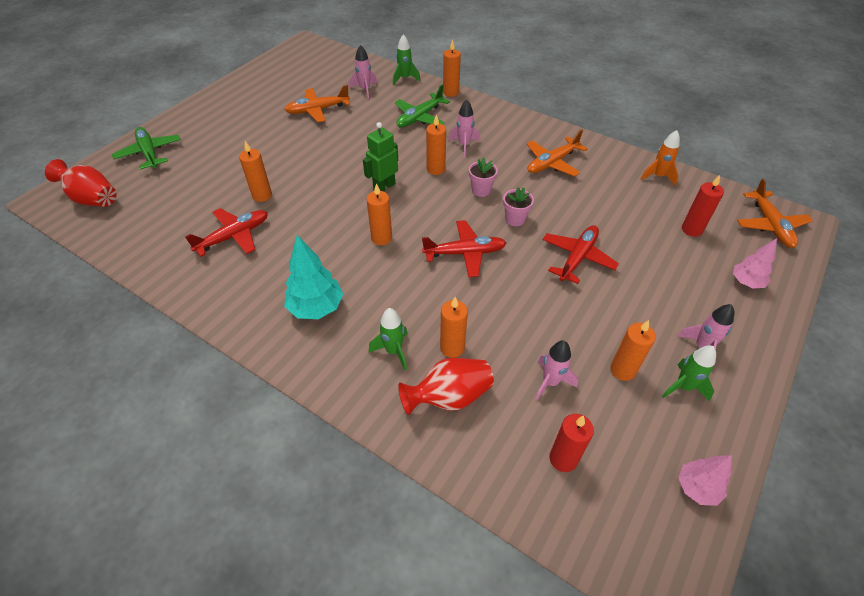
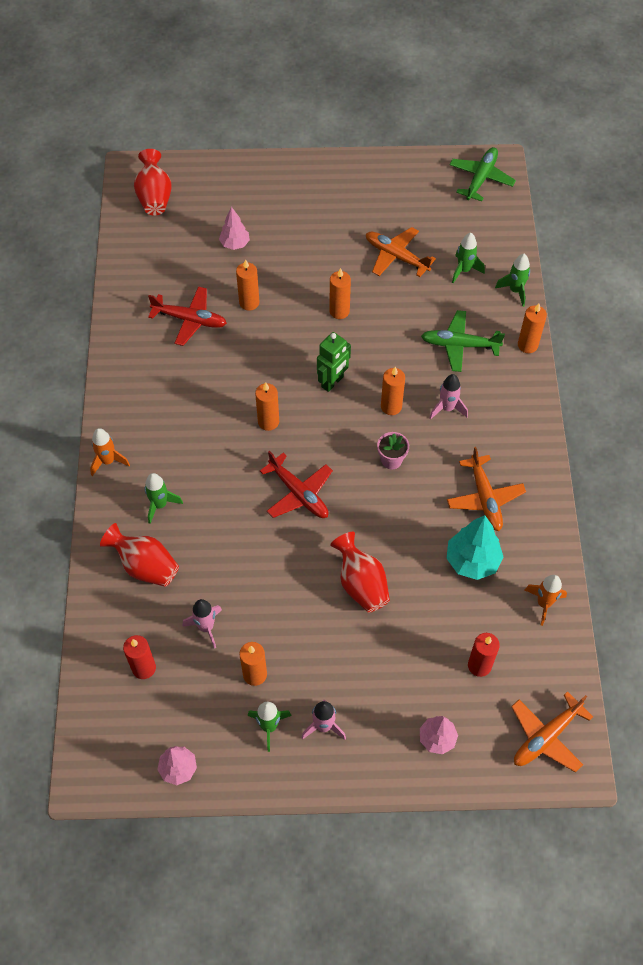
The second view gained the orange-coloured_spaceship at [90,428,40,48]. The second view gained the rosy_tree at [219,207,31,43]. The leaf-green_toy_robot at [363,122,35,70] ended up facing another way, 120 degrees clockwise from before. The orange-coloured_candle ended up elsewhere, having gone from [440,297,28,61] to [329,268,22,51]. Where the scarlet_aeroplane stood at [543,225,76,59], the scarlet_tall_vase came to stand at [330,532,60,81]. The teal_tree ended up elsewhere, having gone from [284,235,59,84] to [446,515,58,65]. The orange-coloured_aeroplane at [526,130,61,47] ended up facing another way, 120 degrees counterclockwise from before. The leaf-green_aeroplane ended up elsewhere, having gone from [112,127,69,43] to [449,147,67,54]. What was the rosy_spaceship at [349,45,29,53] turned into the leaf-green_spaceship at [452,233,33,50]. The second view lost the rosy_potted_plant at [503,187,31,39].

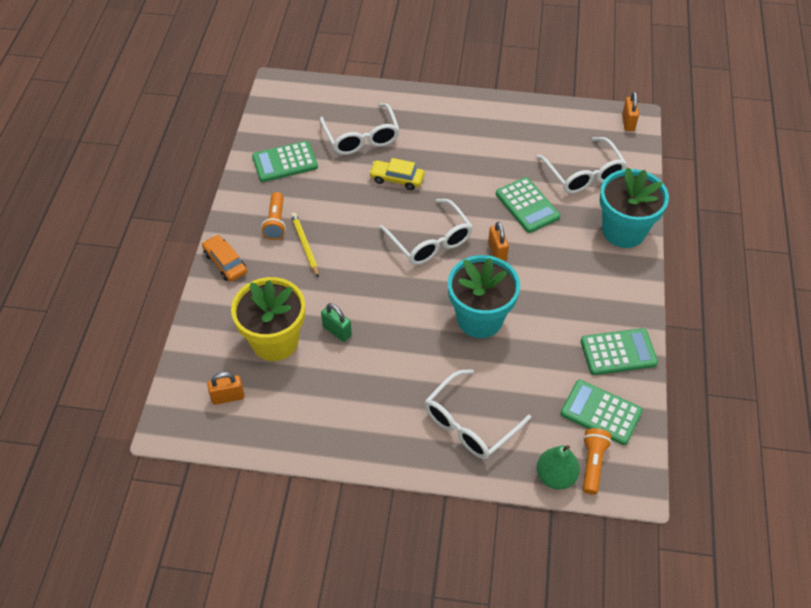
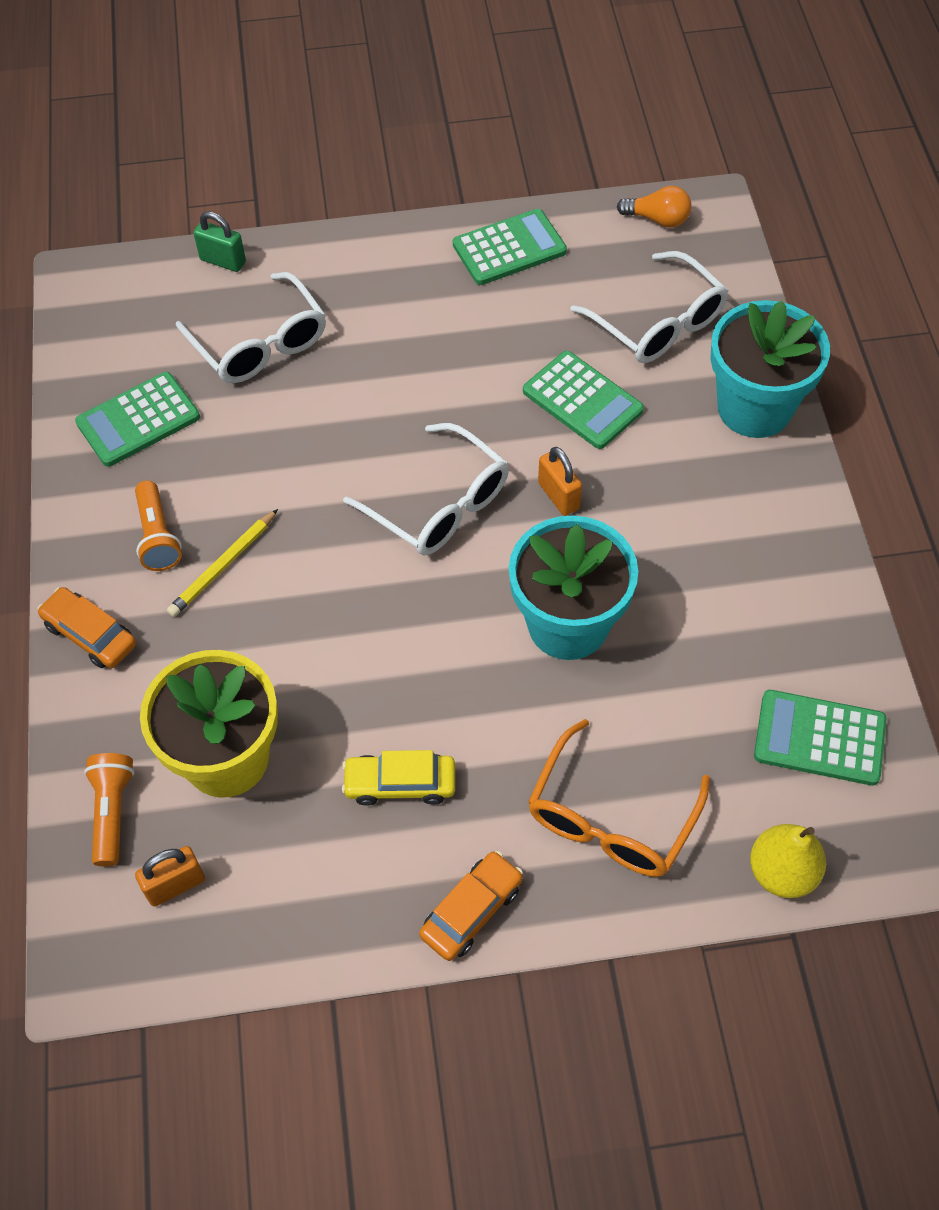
The orange-coloured_torch ended up elsewhere, having gone from [583,428,29,67] to [84,753,51,114]. The yellow_lead_pencil at [291,213,28,65] ended up facing another way, 105 degrees counterclockwise from before. The leaf-green_small_lock ended up elsewhere, having gone from [321,303,31,39] to [193,211,53,61]. The yellow_car ended up elsewhere, having gone from [369,158,56,32] to [342,750,113,56]. The second view gained the orange-coloured_car at [419,851,104,110]. The leaf-green_pocket_calculator ended up elsewhere, having gone from [581,328,77,47] to [453,209,114,76]. What was the pure_white_eyeglasses at [425,369,106,90] turned into the orange-coloured_eyeglasses at [528,719,182,158]. The second view gained the orange-coloured_bulb at [617,186,74,42]. What was the leaf-green_toy_pear at [537,445,43,45] turned into the yellow_toy_pear at [750,824,76,74]. The second view lost the orange-coloured_small_lock at [622,92,17,39].

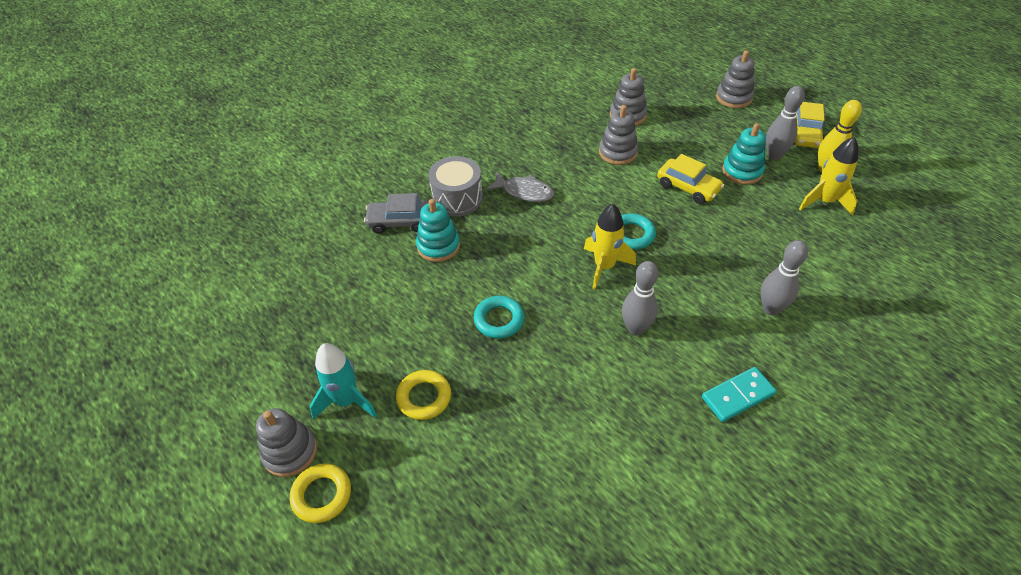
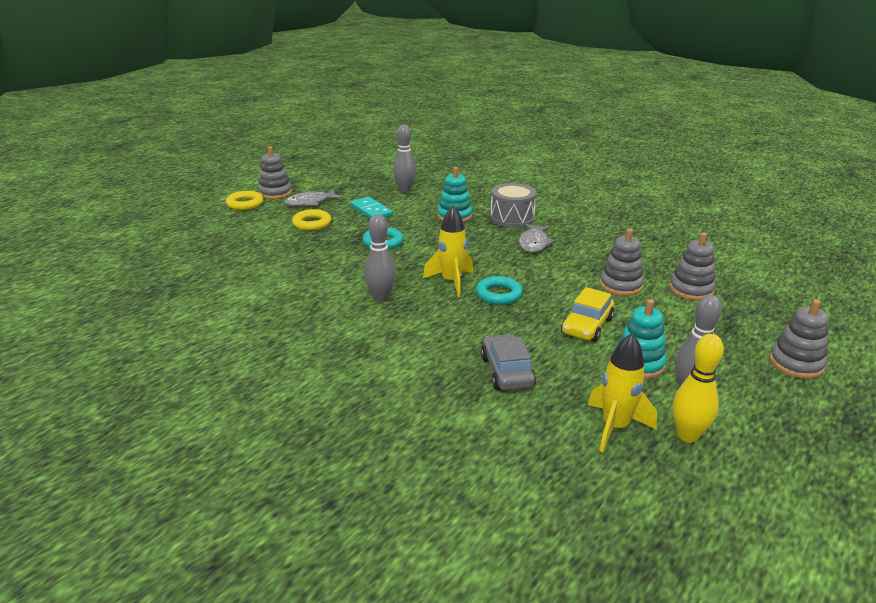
Where the teal_spaceship stood at [310,343,67,76], the gray_fish_figure came to stand at [284,190,58,16]. The teal_domino_tile ended up elsewhere, having gone from [702,367,75,55] to [351,197,41,22]. The gray_skittle ended up elsewhere, having gone from [761,240,47,75] to [393,124,23,68]. The gray_car ended up elsewhere, having gone from [364,193,65,41] to [481,334,55,57]. The second view lost the yellow_car at [793,102,32,46].

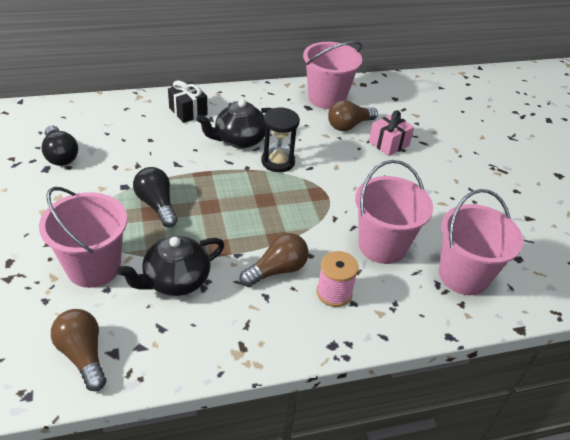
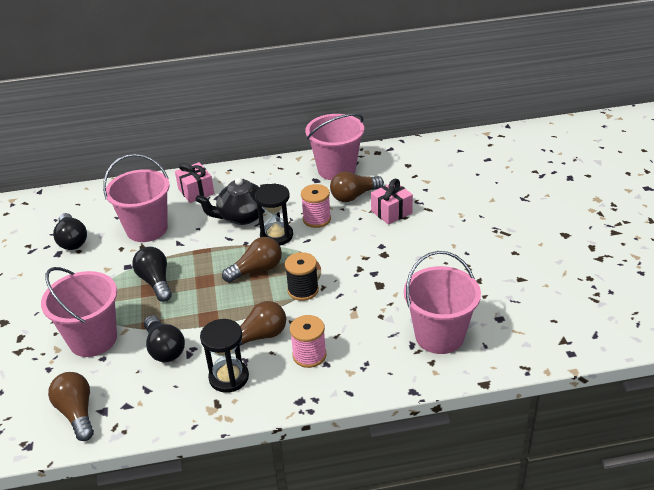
The rosy_bucket ended up elsewhere, having gone from [355,160,78,104] to [103,154,67,88]. Where the black_china_teapot stood at [117,236,108,60], the black_bulb came to stand at [144,315,41,47]. What was the black_gift at [168,80,40,43] turned into the rosy_gift at [175,162,39,41]. The second view gained the black_hourglass at [200,319,49,74]. The second view gained the brown_bulb at [222,237,60,46]. The second view gained the black_bobbin at [285,252,34,49]. The second view gained the rosy_bobbin at [301,184,30,44].

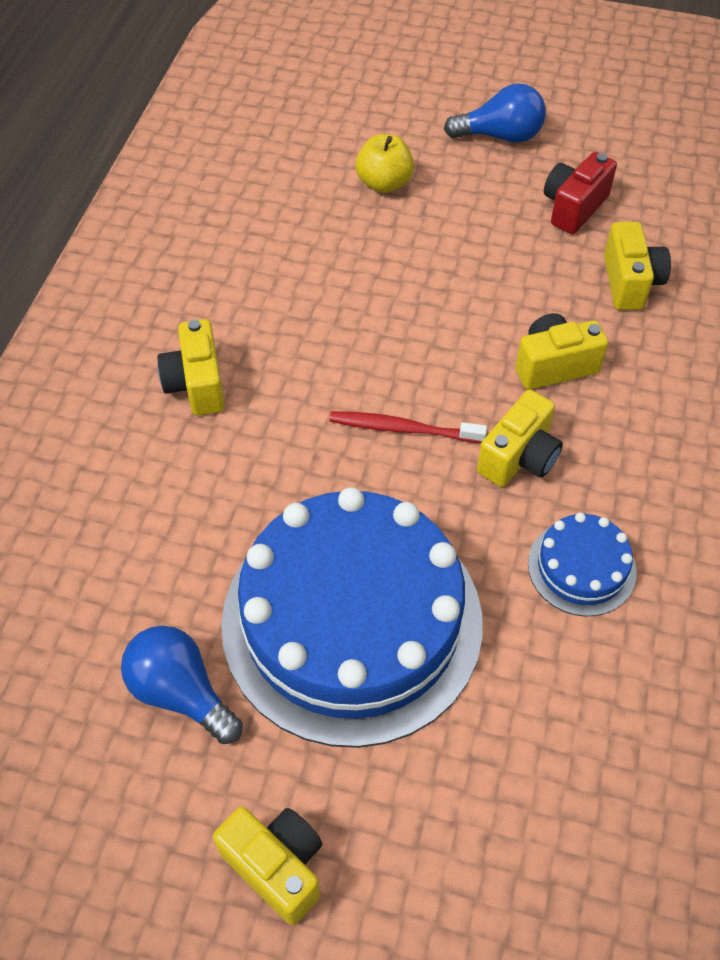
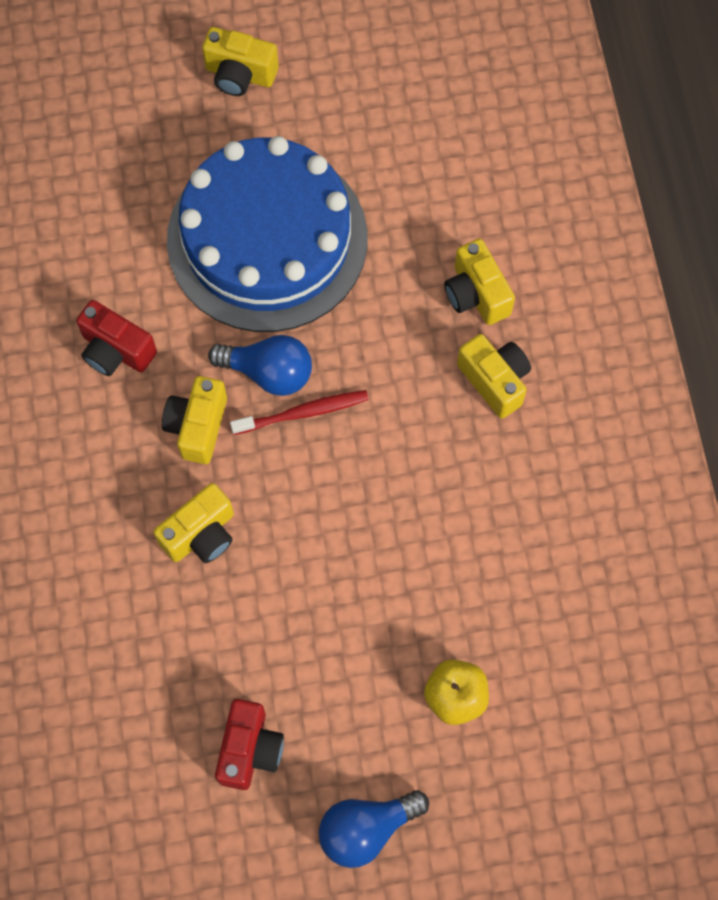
Where the blue_cake stood at [528,513,109,103], the scarlet_compact_camera came to stand at [76,300,81,76]. The blue_bulb ended up elsewhere, having gone from [121,625,122,119] to [208,335,104,61]. The yellow_compact_camera ended up elsewhere, having gone from [604,222,67,88] to [444,239,71,86].

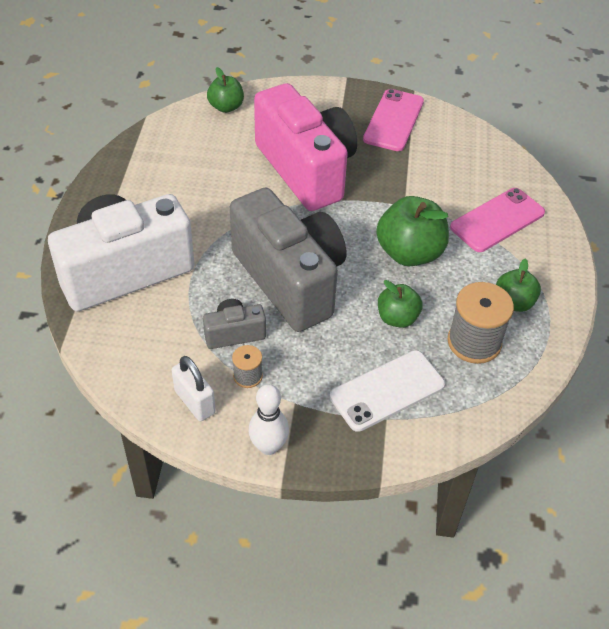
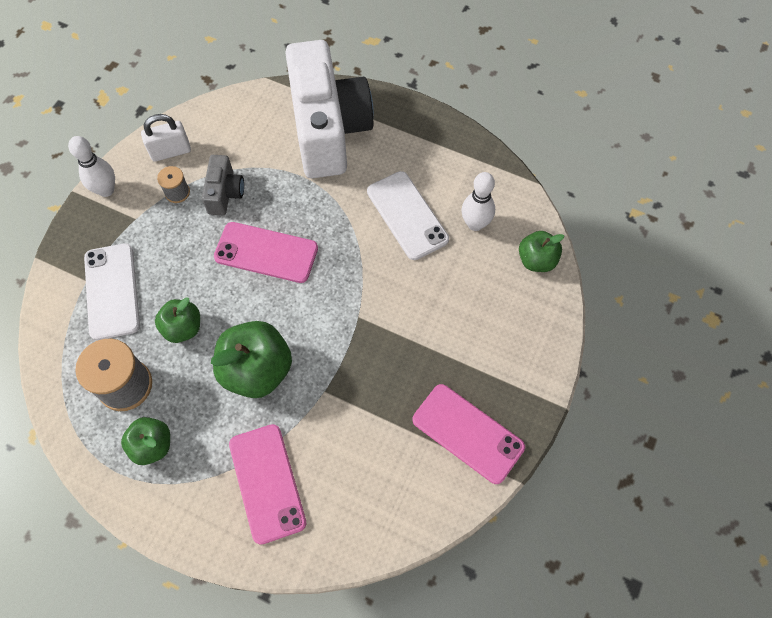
Where the gray_compact_camera stood at [230,188,117,144], the rosy_mobile_phone came to stand at [214,222,104,61]. The second view gained the pure_white_mobile_phone at [367,171,82,89]. The second view gained the pure_white_skittle at [462,172,33,59]. The second view lost the rosy_compact_camera at [254,83,103,128].

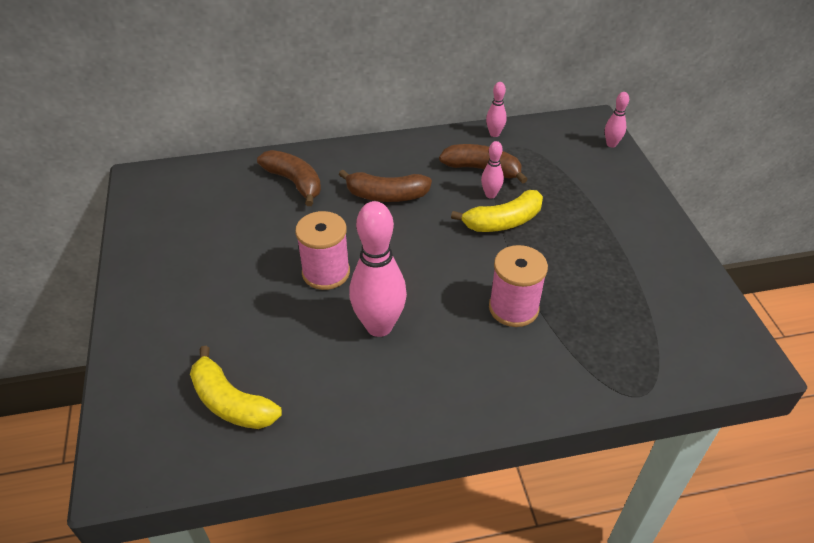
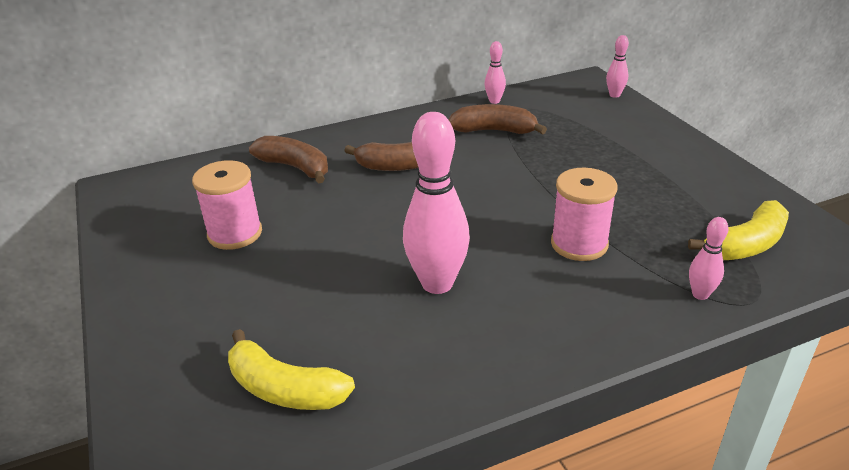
The rosy_bobbin ended up elsewhere, having gone from [295,211,55,79] to [192,160,70,90]. The yellow_banana_fruit ended up elsewhere, having gone from [451,190,92,42] to [688,200,101,60]. The rosy_skittle ended up elsewhere, having gone from [481,141,23,58] to [689,217,39,83].

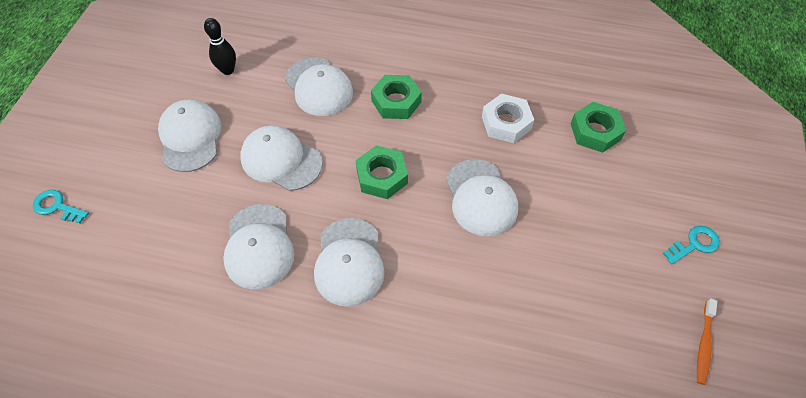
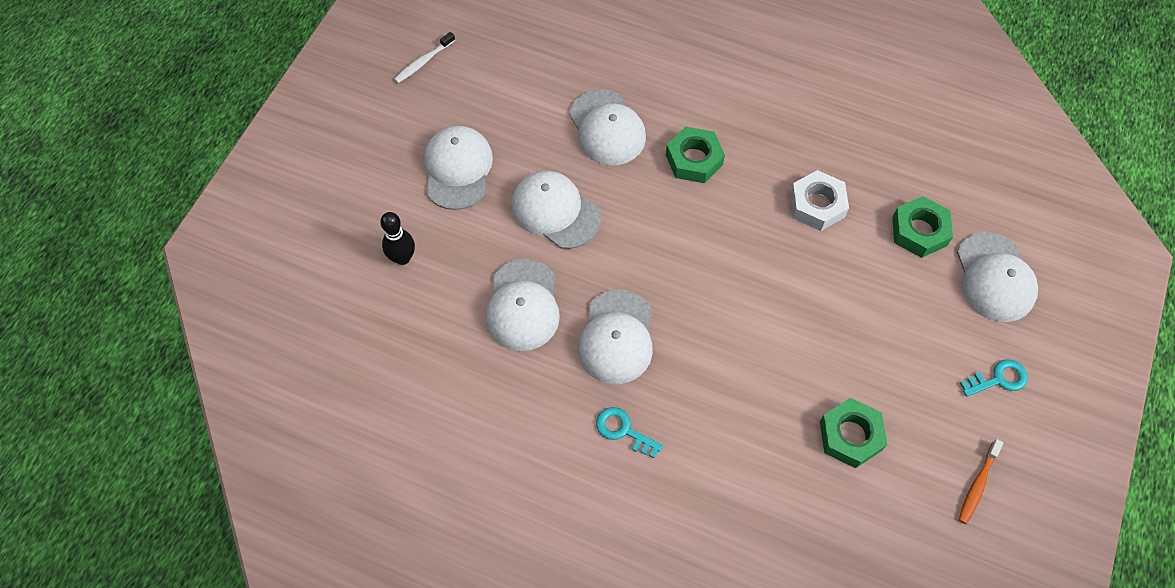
The black_skittle ended up elsewhere, having gone from [204,18,32,57] to [380,212,35,53]. The second view gained the pure_white_toothbrush at [394,32,61,51]. The teal_door_key ended up elsewhere, having gone from [33,190,56,33] to [596,407,67,51]. The leaf-green_hex_nut ended up elsewhere, having gone from [356,145,52,54] to [820,398,67,70]. The pure_white_peaked_cap ended up elsewhere, having gone from [446,159,72,78] to [957,232,81,90].

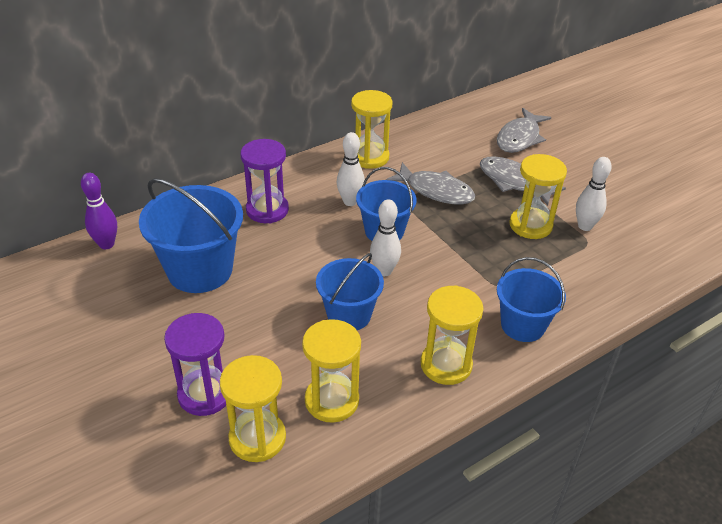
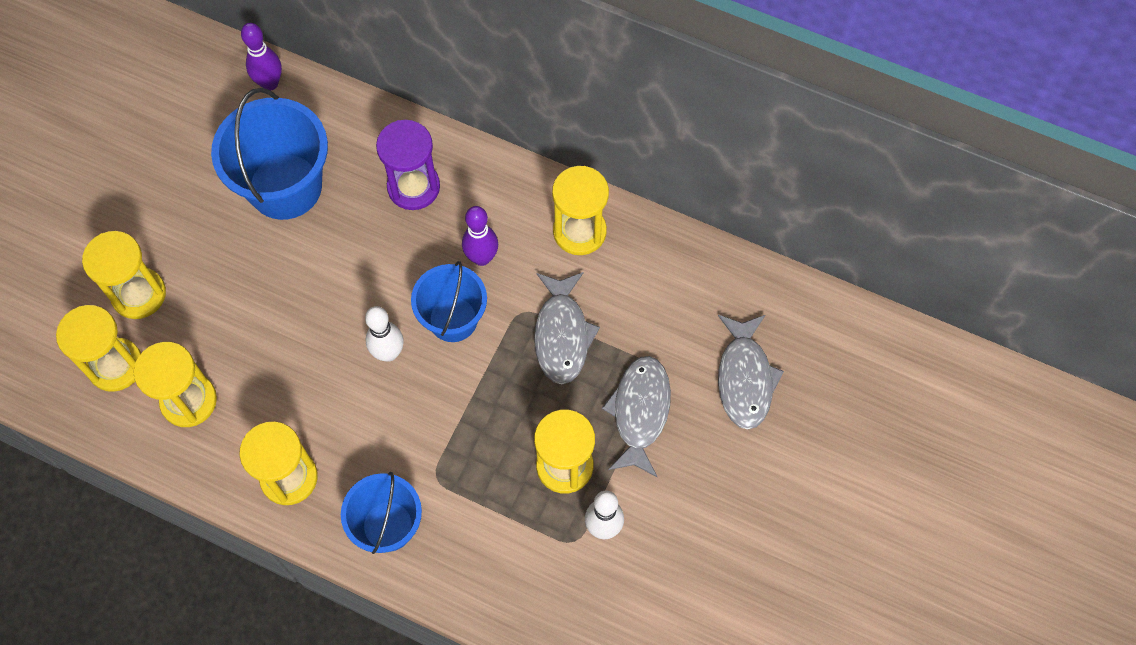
What was the royal_purple_hourglass at [164,313,62,103] turned into the yellow_hourglass at [82,231,84,88]. What was the pure_white_skittle at [337,132,28,74] turned into the royal_purple_skittle at [462,206,36,60]. The gray_fish_figure at [497,108,54,45] ended up facing another way, 90 degrees counterclockwise from before. The second view lost the blue_bucket at [316,253,68,77].

